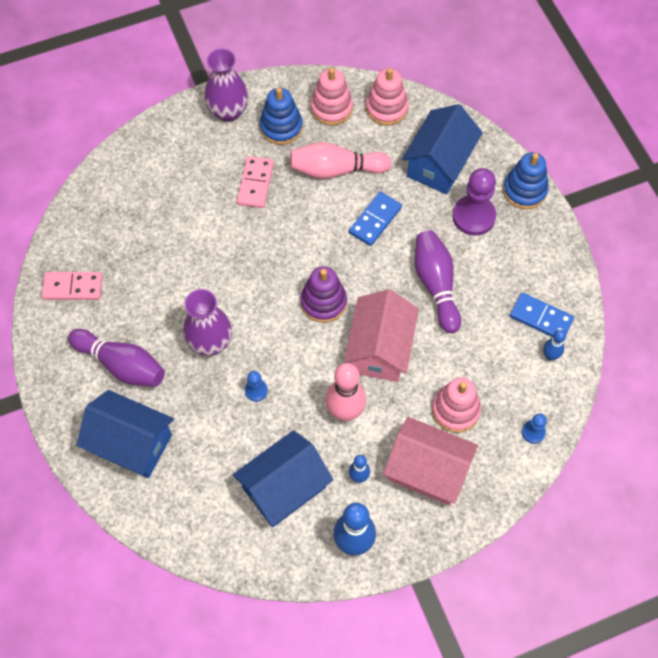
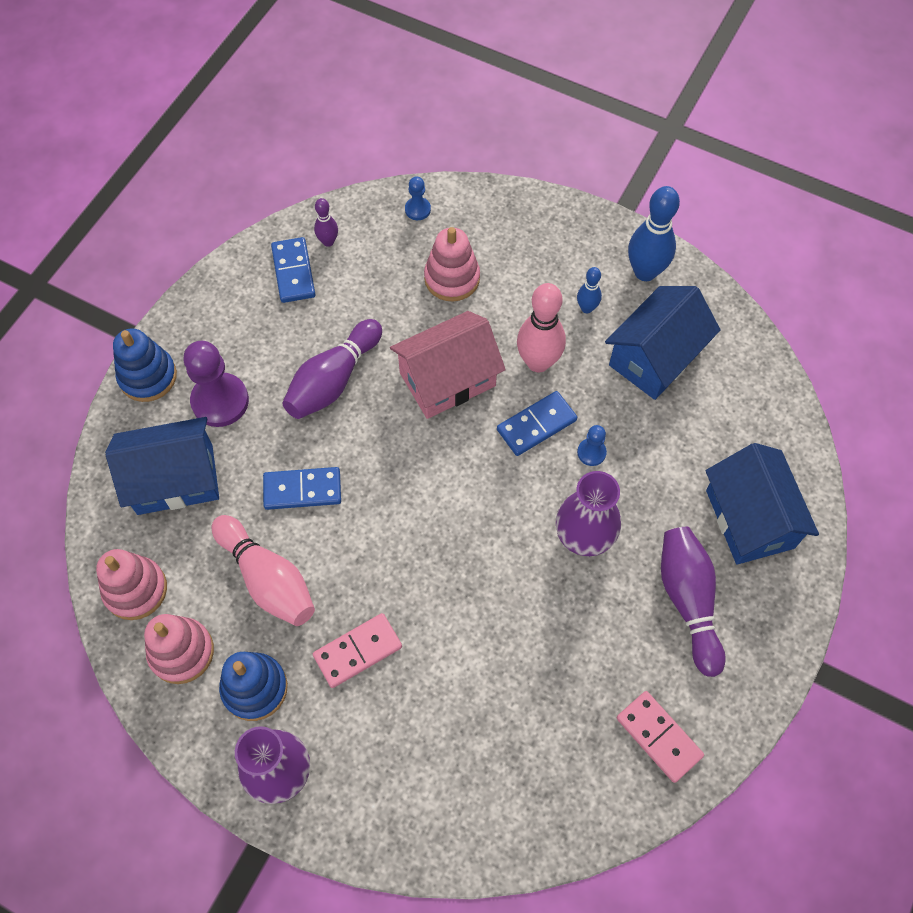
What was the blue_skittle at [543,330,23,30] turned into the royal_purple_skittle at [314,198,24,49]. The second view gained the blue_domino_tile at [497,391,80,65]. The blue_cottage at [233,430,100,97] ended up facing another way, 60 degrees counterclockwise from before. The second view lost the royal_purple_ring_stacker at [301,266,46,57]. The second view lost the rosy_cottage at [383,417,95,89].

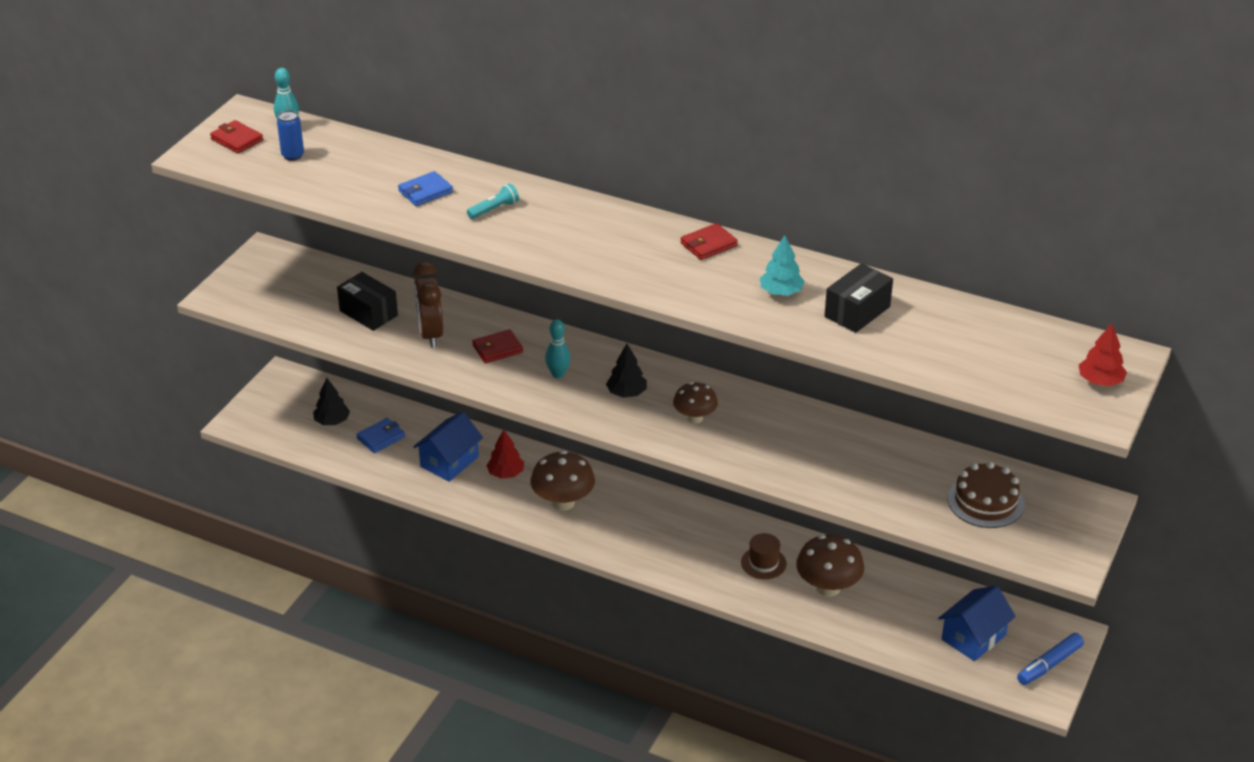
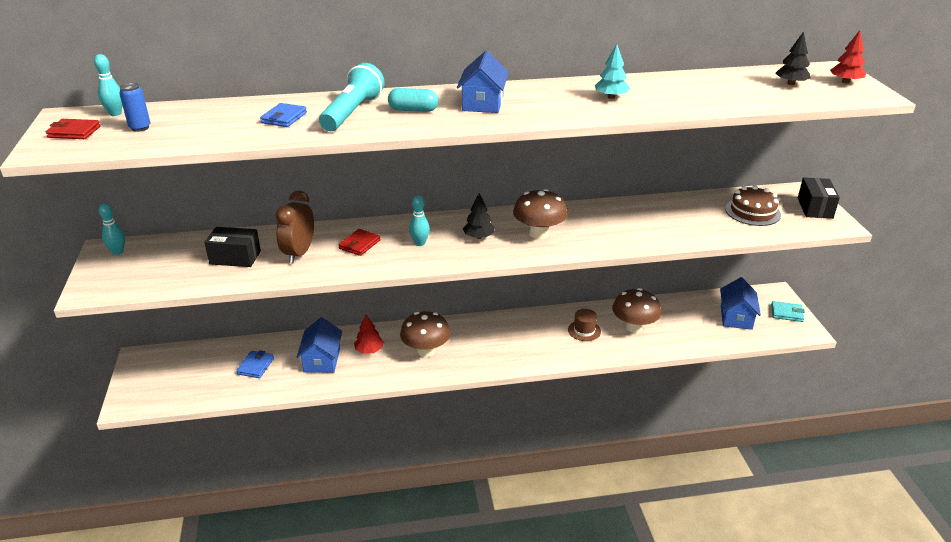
The second view gained the teal_skittle at [98,203,27,52]. The brown_clock at [413,262,30,86] ended up facing another way, 60 degrees clockwise from before. The size of the teal_torch at [467,183,52,36] changed by a factor of 2.08. The second view gained the teal_capsule at [388,88,50,24]. The second view gained the blue_cottage at [457,51,52,62]. The size of the brown_mushroom at [673,382,45,41] changed by a factor of 1.56. Where the blue_marker_pen stood at [1017,633,67,52], the teal_billfold came to stand at [771,301,34,21]. The black_tree ended up elsewhere, having gone from [313,378,37,47] to [776,31,35,54]. The black_parcel ended up elsewhere, having gone from [825,263,68,70] to [798,177,42,42]. The second view lost the scarlet_billfold at [681,223,57,37].

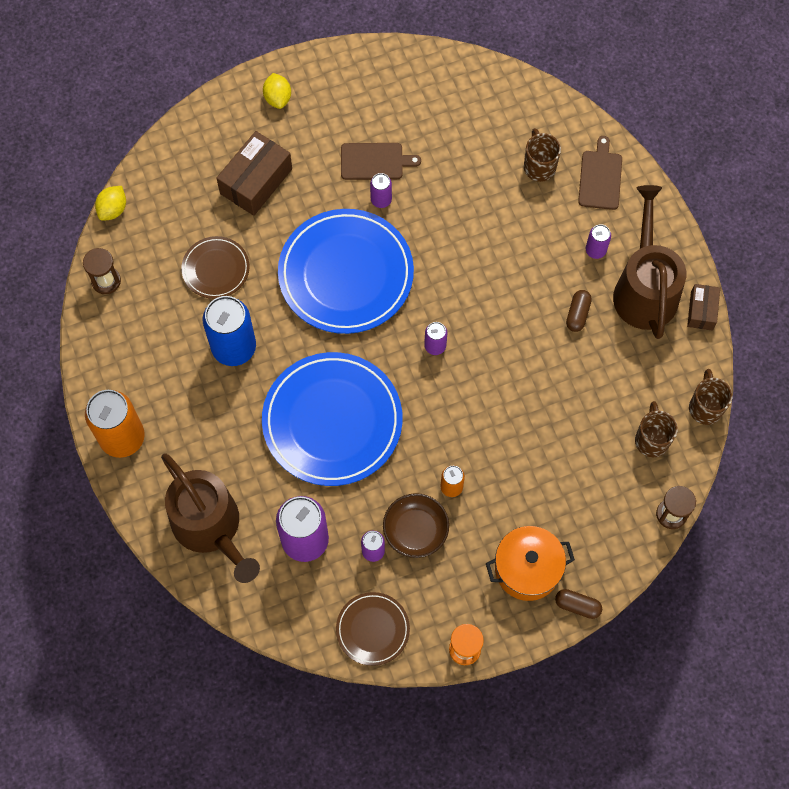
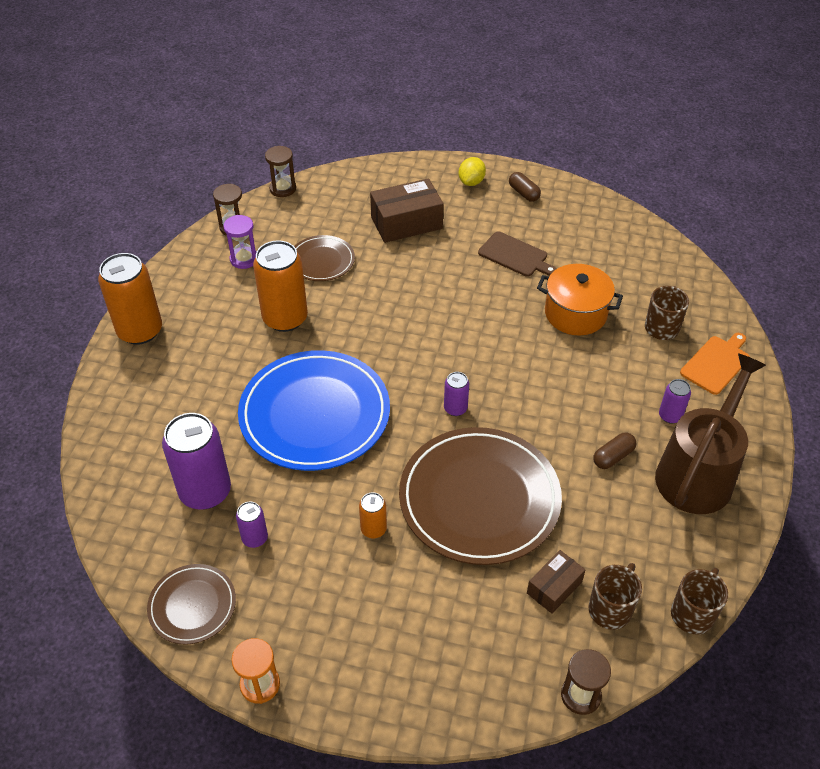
The second view gained the royal_purple_hourglass at [224,215,33,54]. What was the blue_tin at [203,296,53,70] turned into the orange-coloured_tin at [253,240,55,92]. Where the yellow_citrus_fruit stood at [95,186,31,35], the brown_hourglass came to stand at [265,146,31,51]. The second view gained the brown_flat_dish at [399,427,163,138]. The brown_capsule ended up elsewhere, having gone from [555,589,47,30] to [509,172,32,30]. The brown_parcel ended up elsewhere, having gone from [687,284,33,47] to [527,550,58,64]. The orange-coloured_stockpot ended up elsewhere, having gone from [486,526,89,75] to [537,264,86,72]. What was the brown_cutting_board at [578,136,44,74] turned into the orange-coloured_cutting_board at [680,333,70,62]. The second view lost the brown_watering_pot at [161,454,99,129]. The second view lost the blue_flat_dish at [278,209,136,125]. The second view lost the royal_purple_tin at [370,173,22,35]. The second view lost the brown_deep_dish at [383,493,66,65].

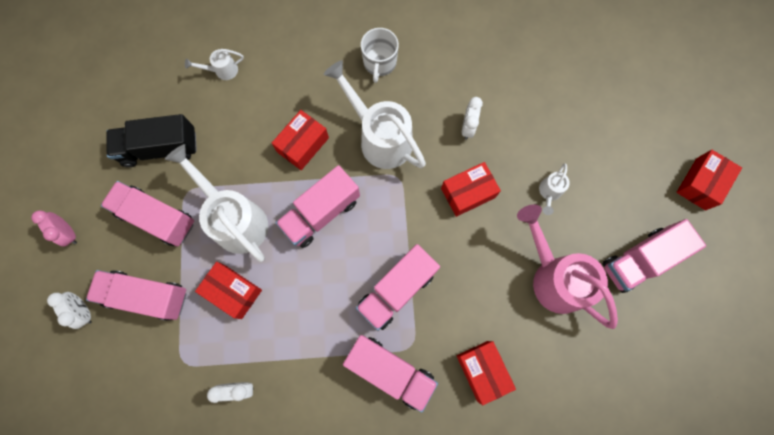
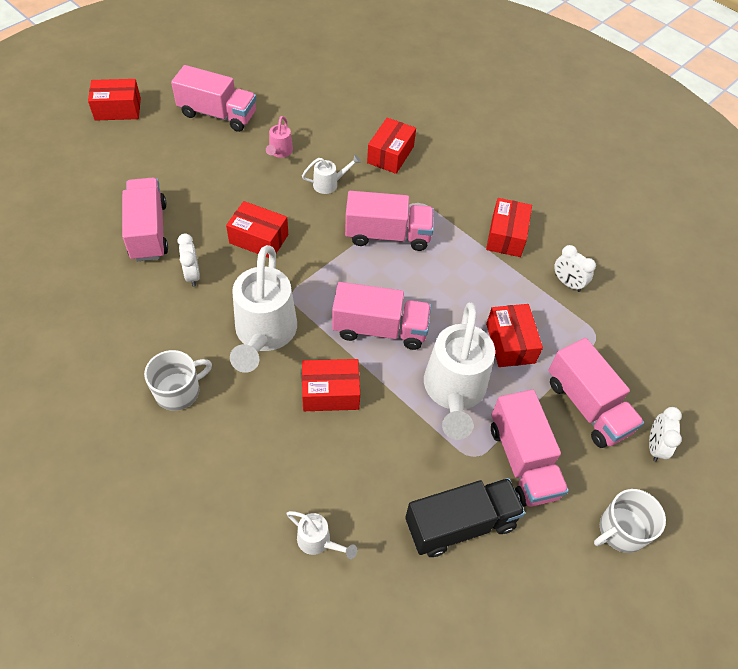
The rosy_lorry ended up elsewhere, having gone from [343,335,95,78] to [122,178,46,84]. The pure_white_clock at [462,97,21,42] ended up facing another way, 75 degrees counterclockwise from before. The size of the rosy_watering_pot at [517,204,101,125] changed by a factor of 0.45. The pure_white_watering_pot ended up elsewhere, having gone from [539,163,31,52] to [302,154,59,40]. The black_lorry at [106,114,91,53] ended up facing another way, 60 degrees counterclockwise from before. The second view gained the scarlet_parcel at [486,198,46,59]. Where the rosy_clock stood at [31,210,46,37], the pure_white_mug came to stand at [594,489,72,64].

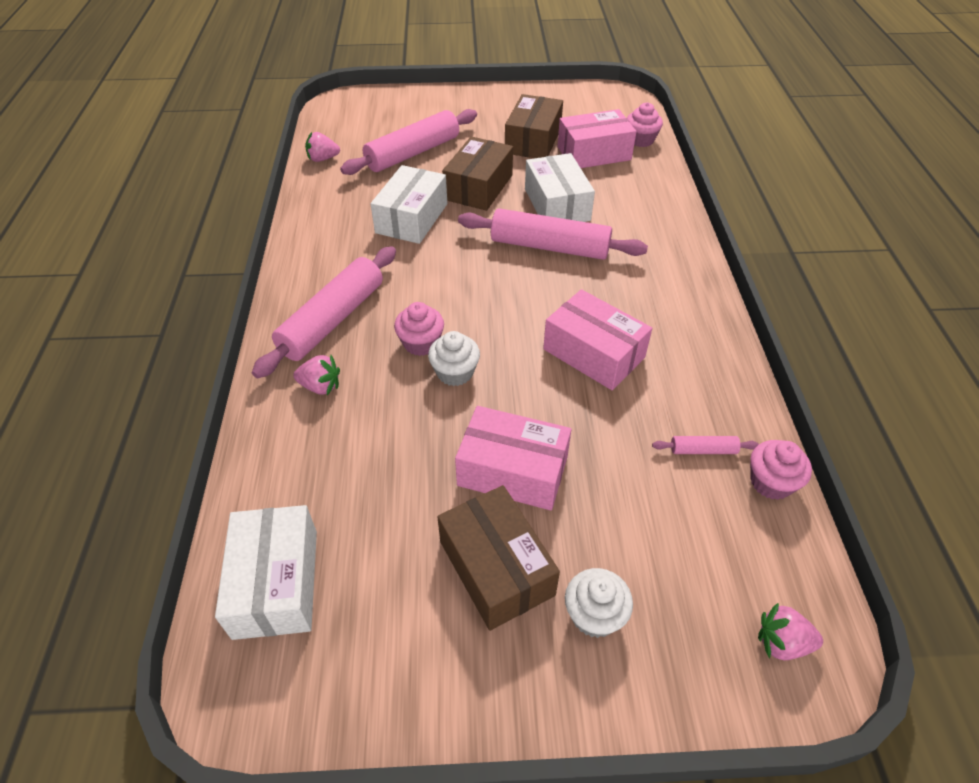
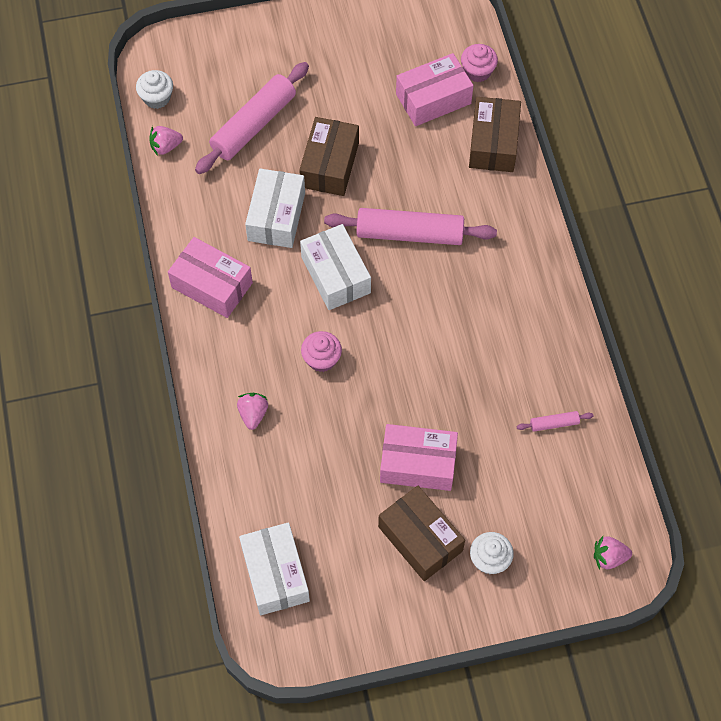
The pure_white_fairy_cake ended up elsewhere, having gone from [428,331,52,55] to [136,70,37,39]. The rosy_parcel ended up elsewhere, having gone from [543,289,109,101] to [168,237,85,81]. The rosy_strawberry at [293,355,47,40] ended up facing another way, 90 degrees counterclockwise from before. The pure_white_parcel ended up elsewhere, having gone from [525,153,70,69] to [300,224,71,86]. The brown_parcel ended up elsewhere, having gone from [505,94,58,64] to [469,97,52,75]. The second view lost the rosy_pastry_roller at [252,246,144,133]. The second view lost the rosy_fairy_cake at [750,440,62,60].

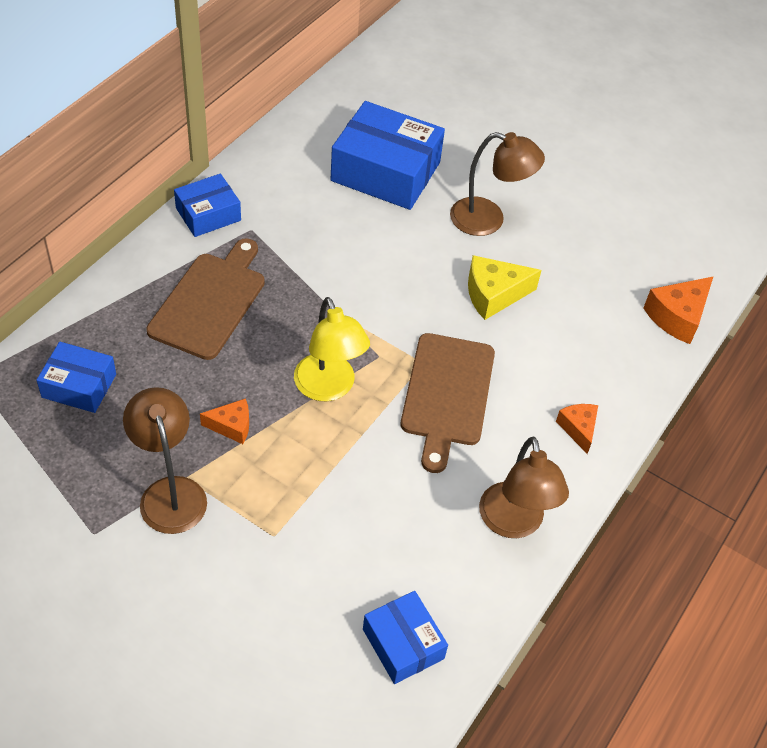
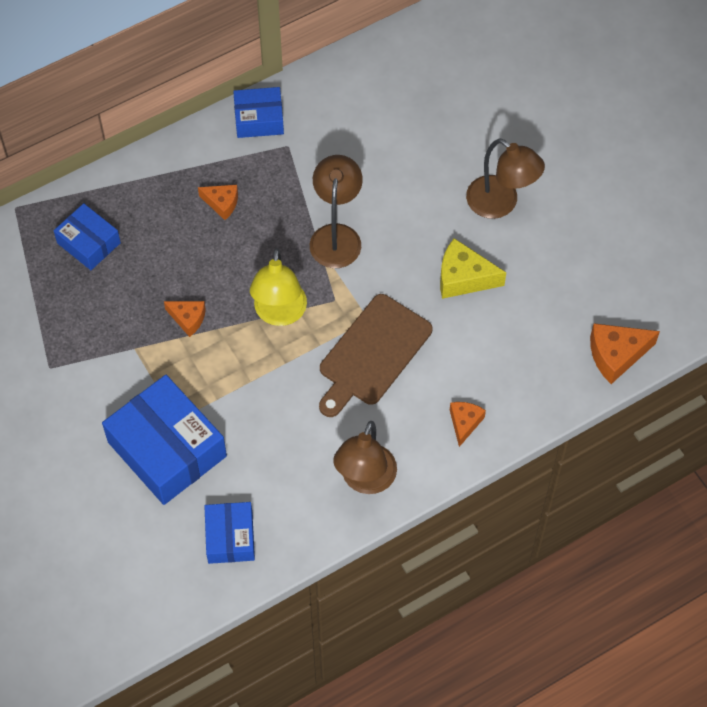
The blue_parcel ended up elsewhere, having gone from [330,101,115,109] to [102,375,125,130]. Where the brown_cutting_board stood at [146,238,119,122], the orange-coloured_piece_of_cheese came to stand at [198,185,40,35]. The brown_desk_lamp ended up elsewhere, having gone from [123,387,84,147] to [310,155,53,113].

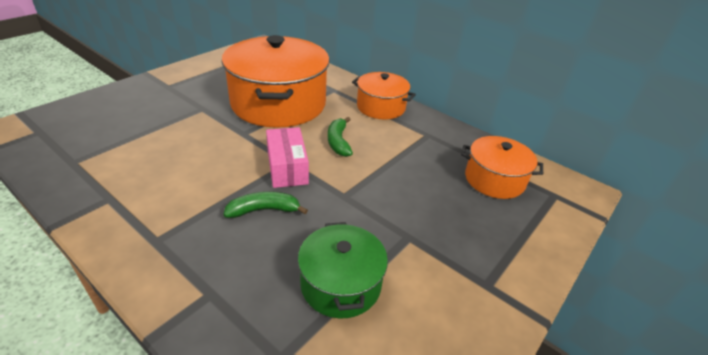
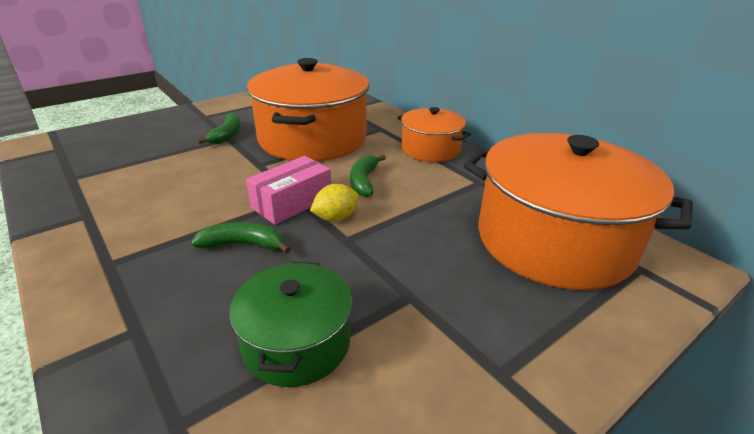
The second view gained the leaf-green_banana_fruit at [198,113,42,31]. The rosy_parcel at [266,127,43,61] ended up facing another way, 45 degrees clockwise from before. The second view gained the yellow_citrus_fruit at [310,184,49,38]. The size of the orange-coloured_stockpot at [461,136,82,63] changed by a factor of 1.88.

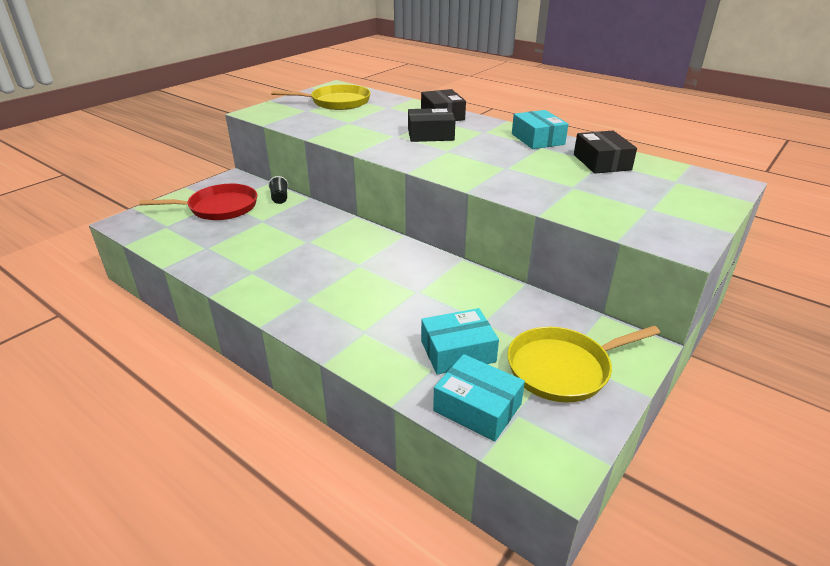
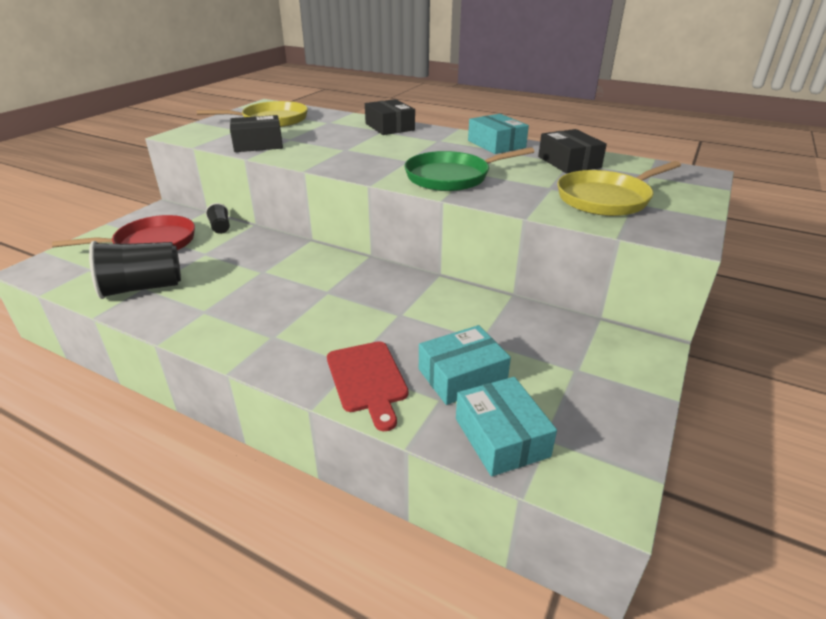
The second view gained the black_cup at [89,241,92,58]. The black_parcel ended up elsewhere, having gone from [408,108,47,34] to [230,115,53,37]. The second view gained the scarlet_cutting_board at [327,341,82,90]. The second view gained the leaf-green_skillet at [404,147,131,44]. The teal_parcel at [433,354,92,87] ended up facing another way, 45 degrees clockwise from before. The yellow_skillet ended up elsewhere, having gone from [507,326,153,76] to [557,161,124,55].

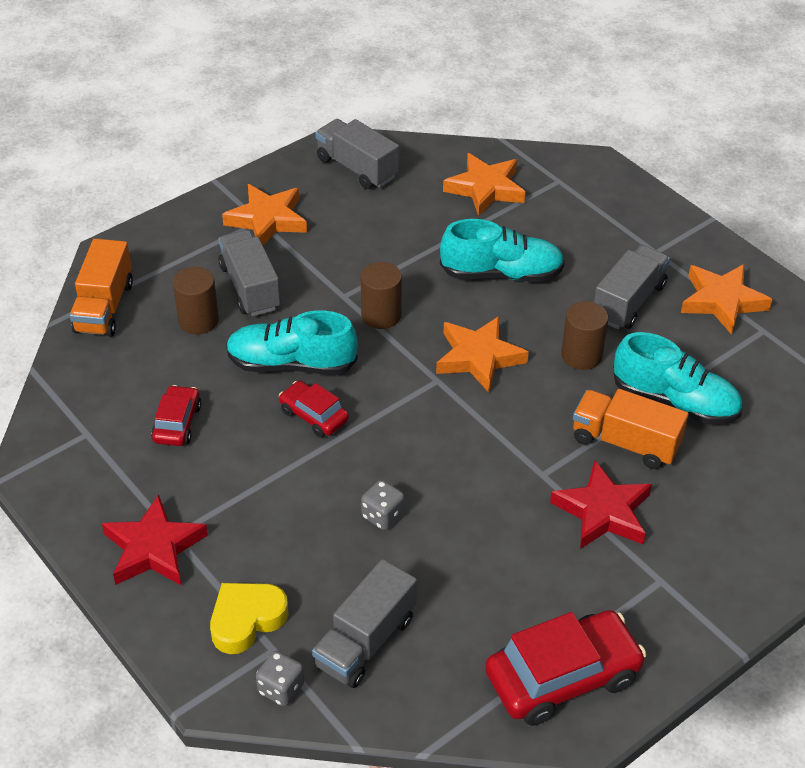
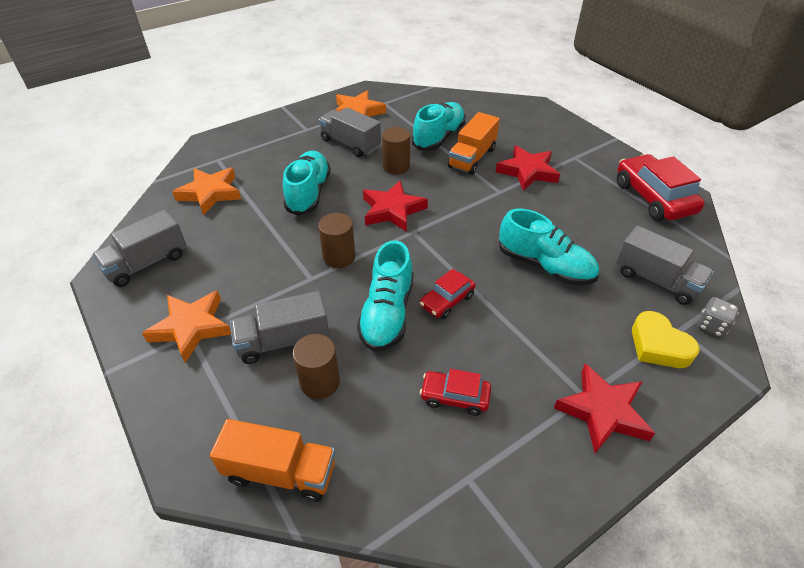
What was the orange-coloured_star_shape at [436,316,93,77] turned into the scarlet_star_shape at [363,180,65,52]. Where the gray_die stood at [361,480,44,50], the teal_shoe came to stand at [499,209,100,77].

